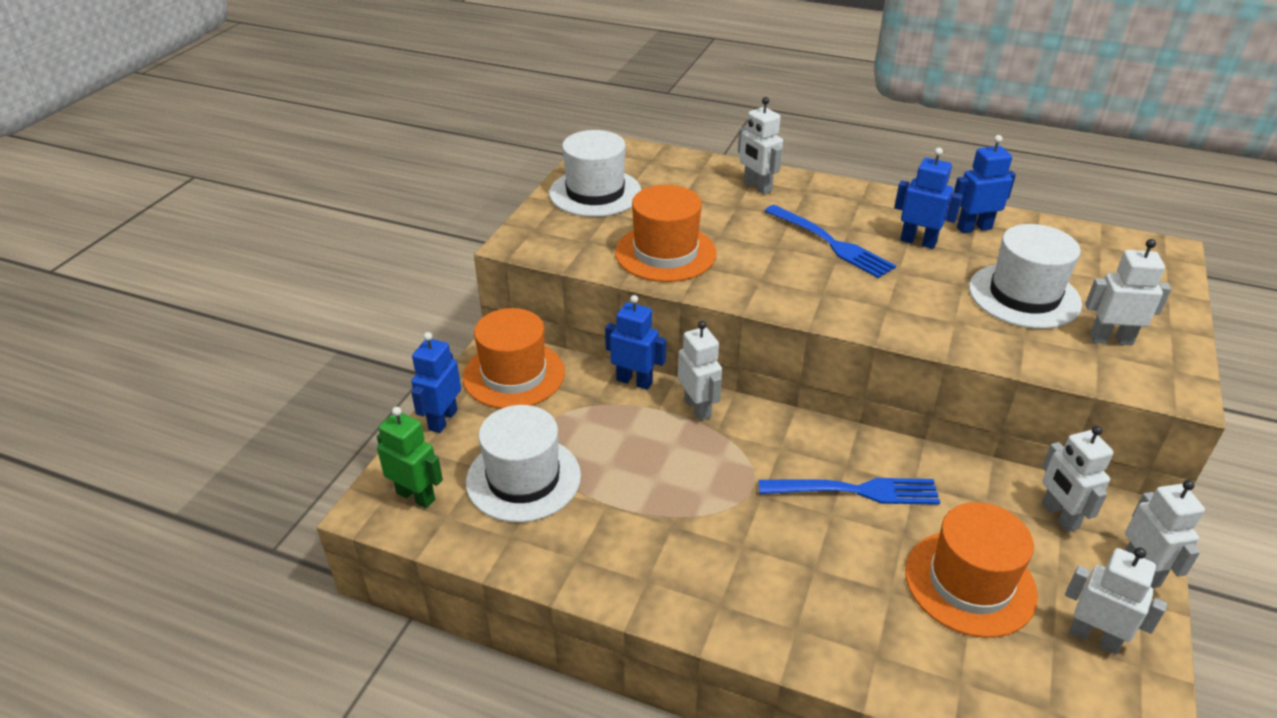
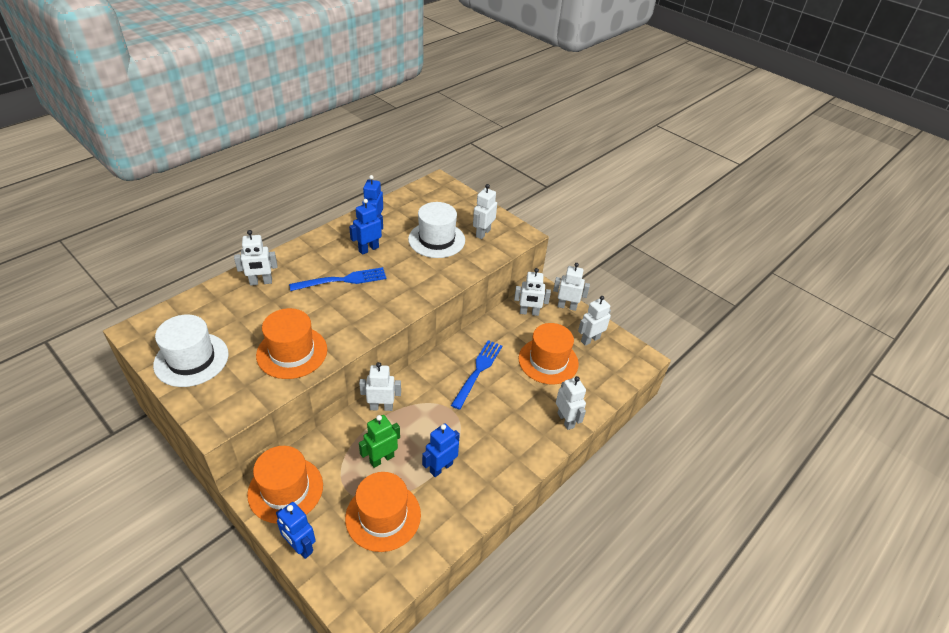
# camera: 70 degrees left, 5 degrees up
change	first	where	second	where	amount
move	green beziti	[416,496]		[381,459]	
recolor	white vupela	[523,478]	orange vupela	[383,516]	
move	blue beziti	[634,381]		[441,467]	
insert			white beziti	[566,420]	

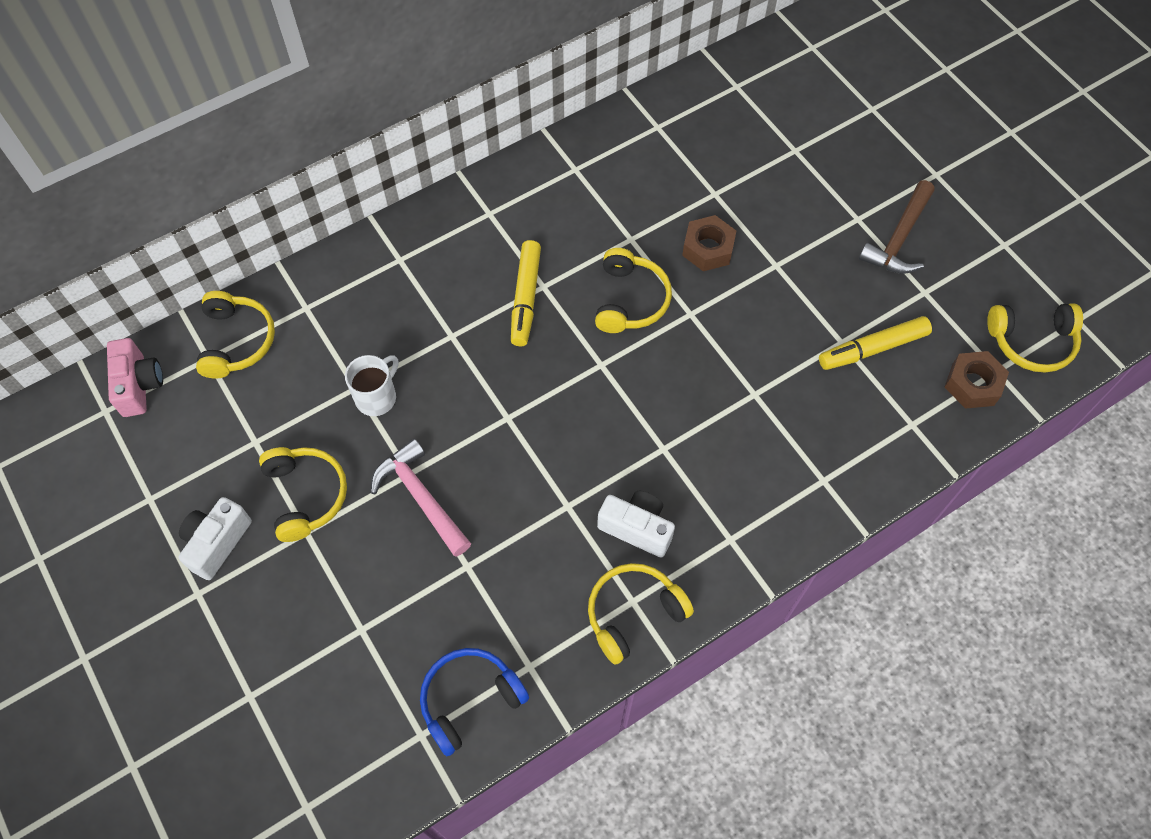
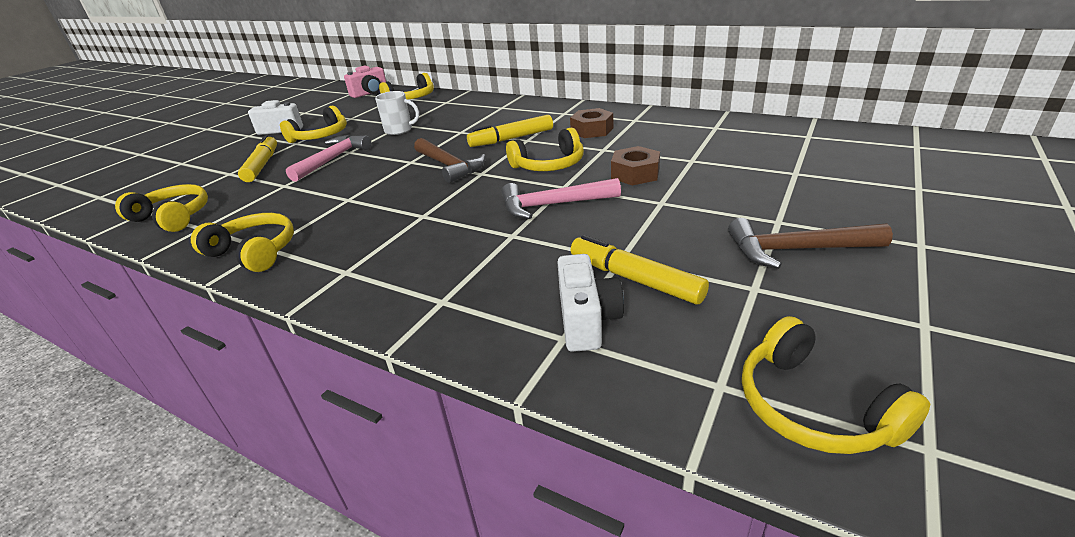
# camera: 65 degrees right, 30 degrees down
change	first	where	second	where	amount
recolor	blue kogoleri	[469,700]	yellow kogoleri	[173,217]	
move	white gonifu	[637,528]		[587,320]	
move	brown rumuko	[973,384]		[592,130]	
insert			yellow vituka	[262,165]	
insert			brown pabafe	[449,166]	
insert			pink pabafe	[553,205]	

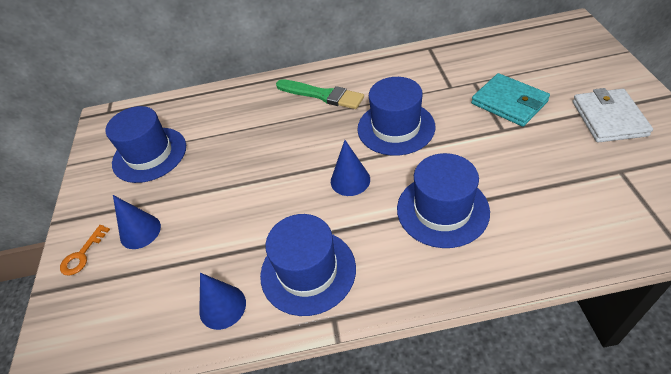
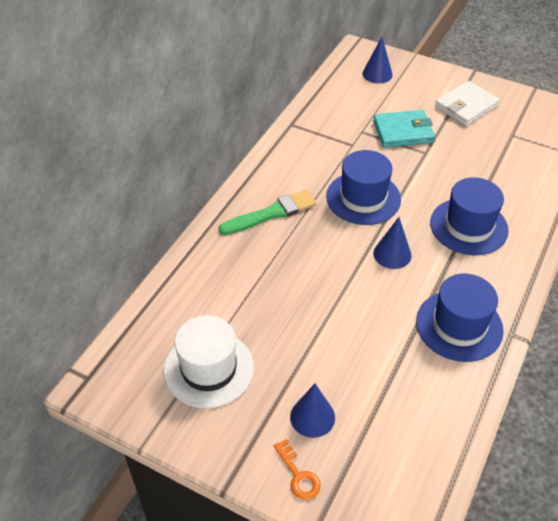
# camera: 60 degrees left, 0 degrees up
change	first	where	second	where	amount
recolor	blue vupela	[149,154]	white vupela	[209,369]	
move	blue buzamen	[222,306]		[377,74]	
rotate	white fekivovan	[608,118]		[466,106]	75 degrees counterclockwise

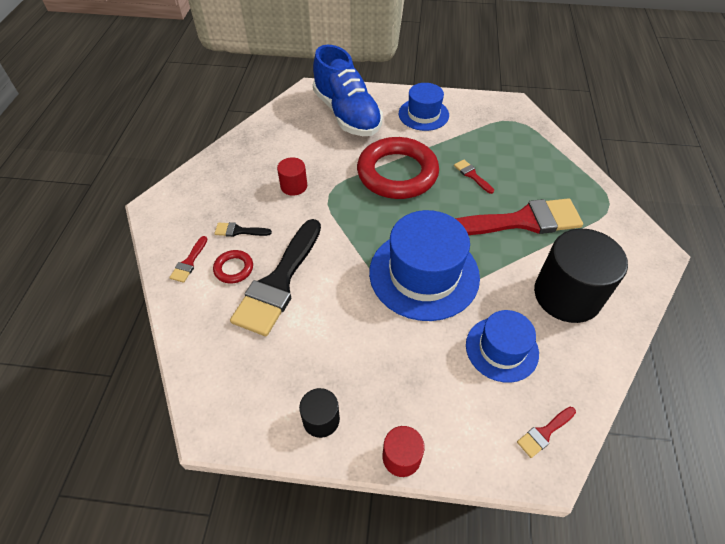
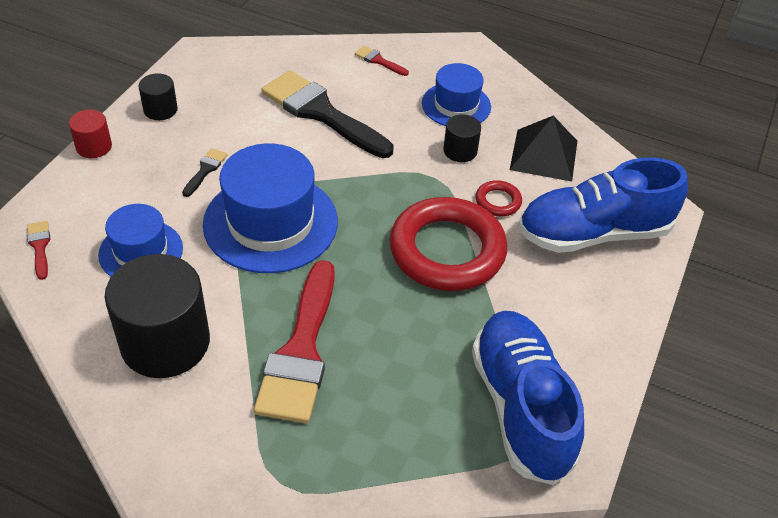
# camera: 105 degrees right, 5 degrees down
change	first	where	second	where	amount
move	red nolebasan	[234,268]		[498,201]	
move	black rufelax	[239,231]		[205,170]	
recolor	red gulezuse	[294,186]	black gulezuse	[460,151]	
move	blue vupela	[423,114]		[456,105]	
delete	red rufelax	[472,175]			
insert			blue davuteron	[521,407]	
insert			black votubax	[544,155]	

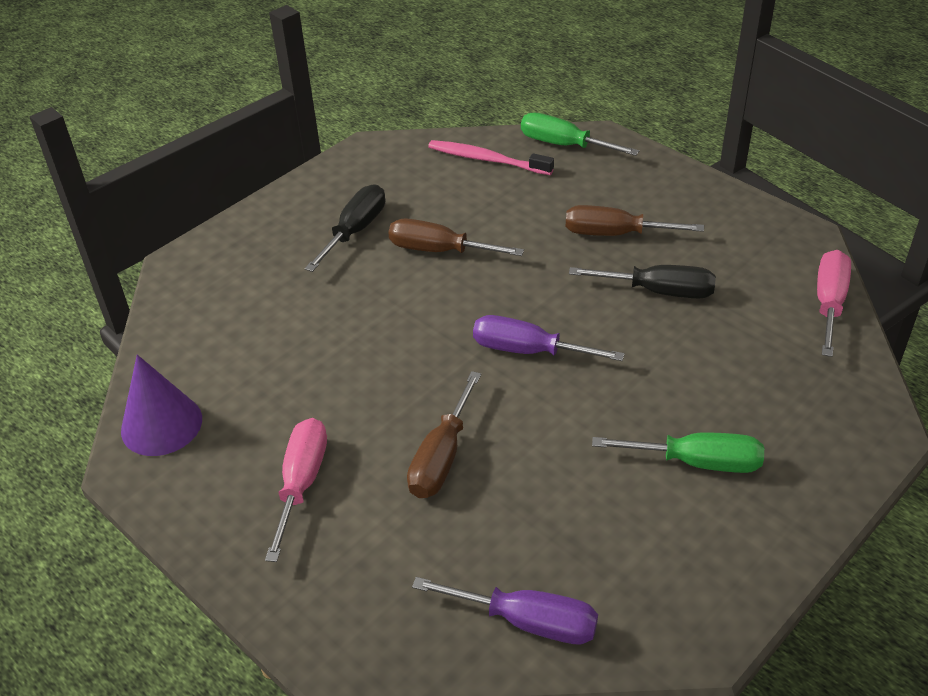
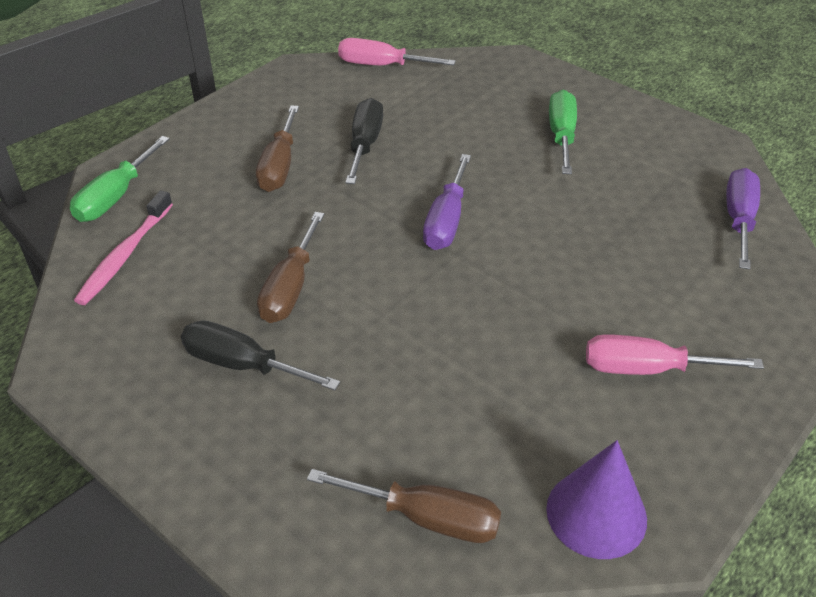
# camera: 95 degrees left, 0 degrees up
change	first	where	second	where	amount
move	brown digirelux	[441,457]		[426,518]	

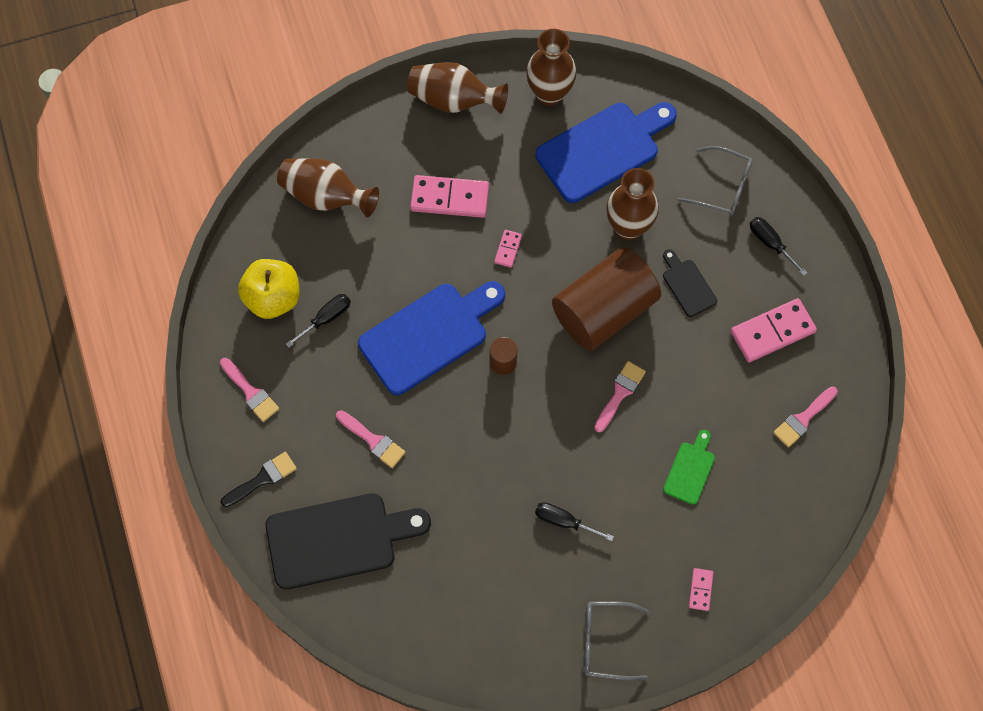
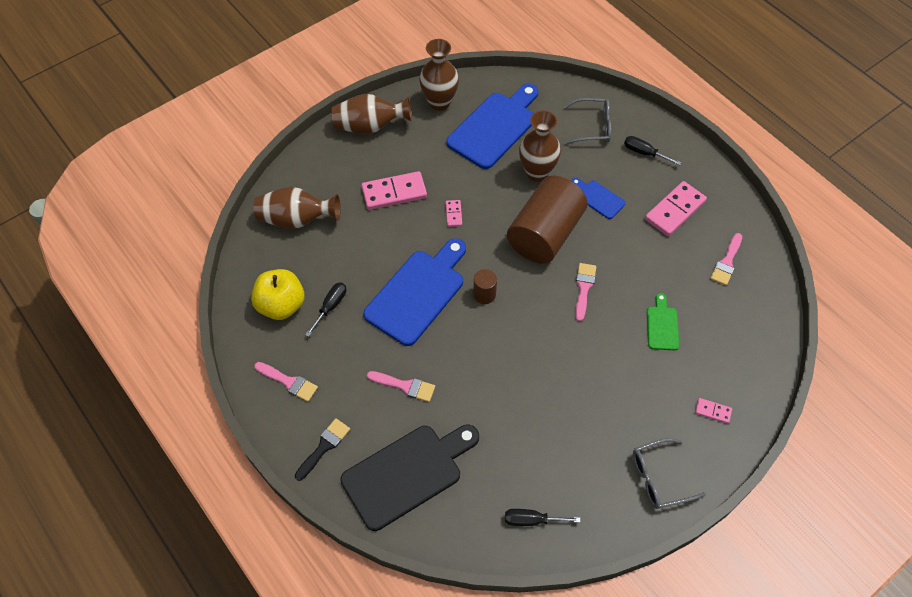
# camera: 20 degrees left, 10 degrees down
change	first	where	second	where	amount
move	black digirelux	[564,521]		[531,520]	
recolor	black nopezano	[687,285]	blue nopezano	[598,198]	
rotate	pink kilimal	[700,590]		[713,411]	60 degrees counterclockwise

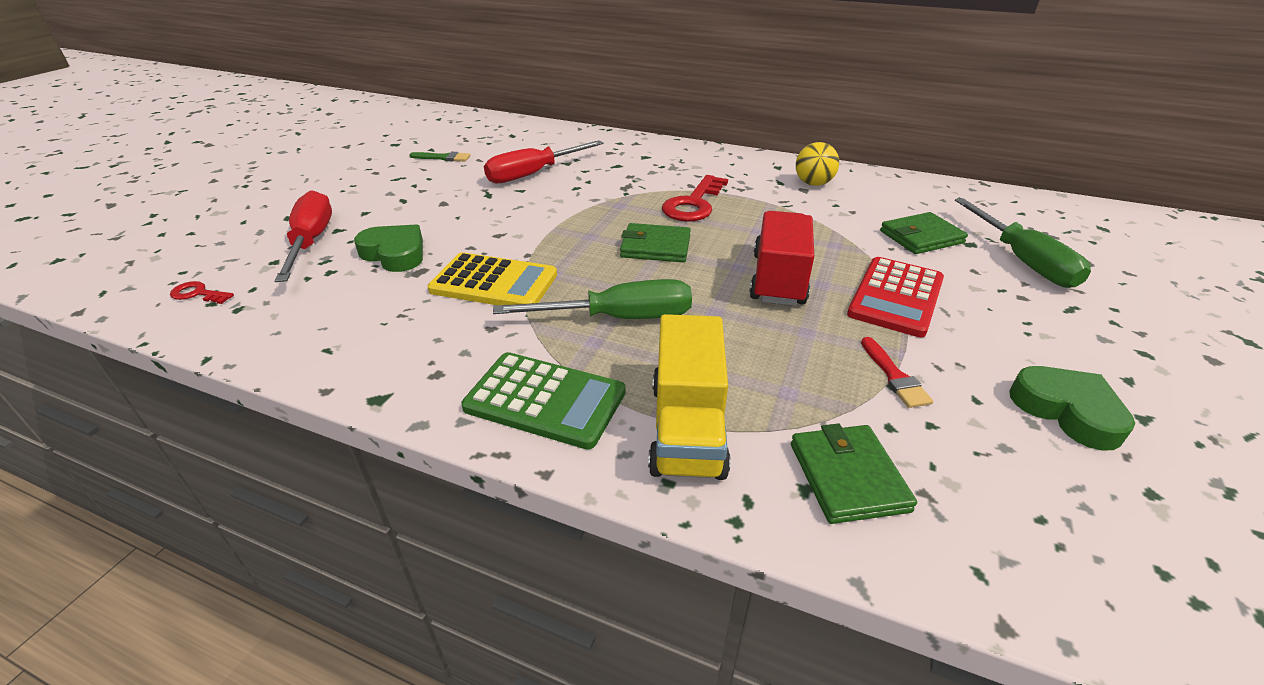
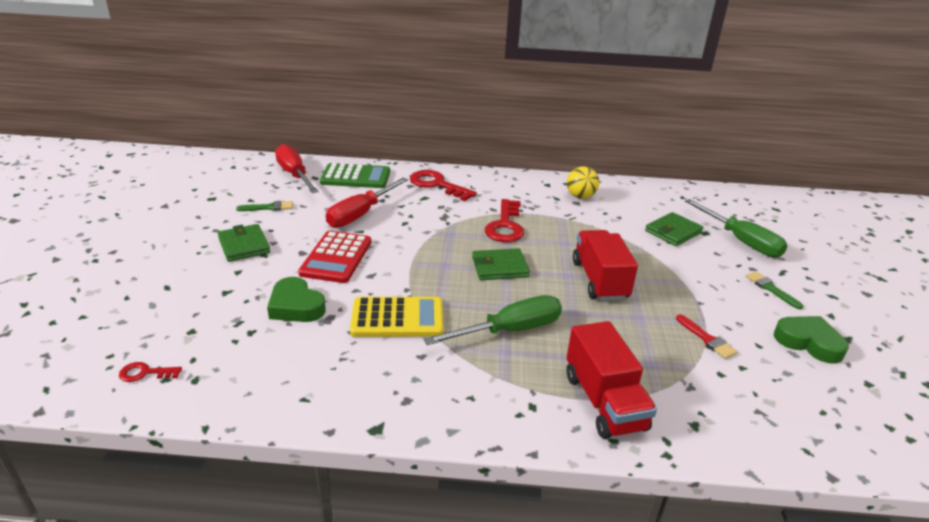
# camera: 20 degrees left, 5 degrees down
change	first	where	second	where	amount
move	red digirelux	[311,241]		[294,175]	
rotate	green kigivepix	[395,254]		[296,306]	150 degrees counterclockwise
move	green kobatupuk	[545,400]		[355,177]	
recolor	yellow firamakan	[687,428]	red firamakan	[604,402]	
move	green fekivovan	[848,477]		[244,245]	
move	red kobatupuk	[896,297]		[336,257]	
insert			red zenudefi	[437,185]	
insert			green rufelax	[771,289]	

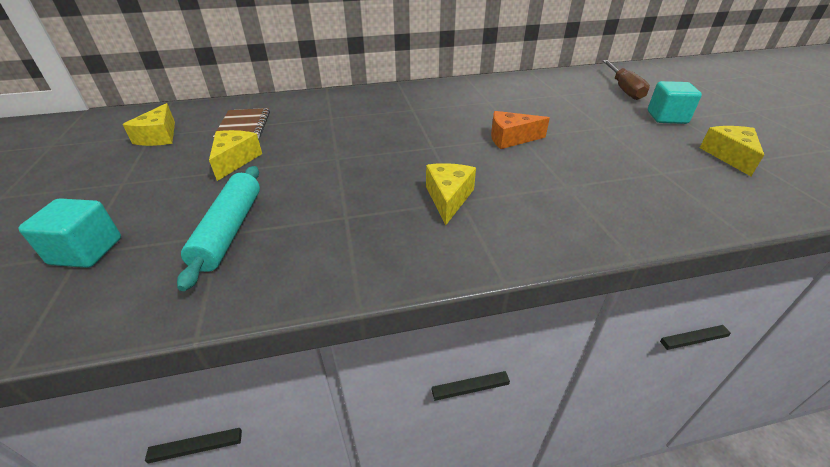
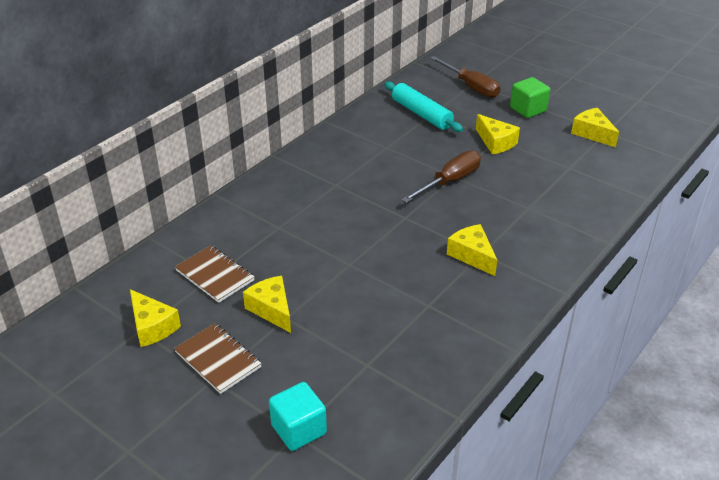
# camera: 40 degrees left, 0 degrees up
change	first	where	second	where	amount
move	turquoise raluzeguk	[229,230]		[421,114]	
replace	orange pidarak	[511,138]	brown digirelux	[449,181]	
recolor	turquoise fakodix	[666,117]	green fakodix	[528,109]	
insert			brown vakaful	[218,359]	
insert			yellow pidarak	[495,142]	

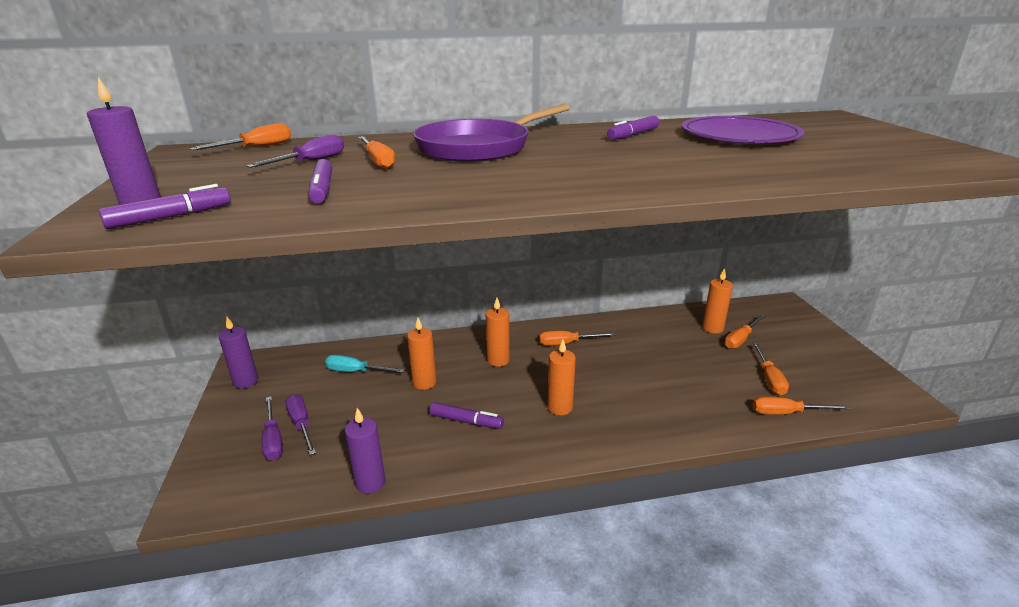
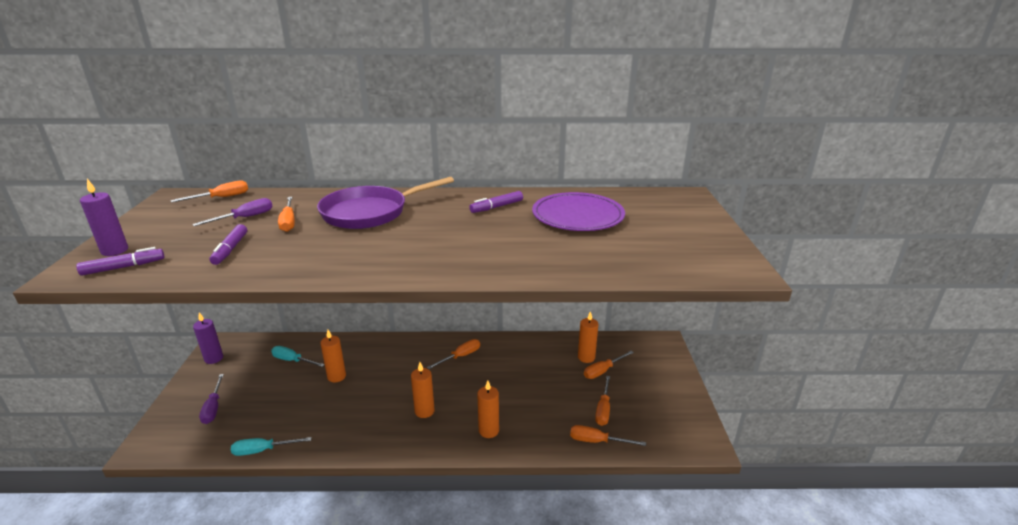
# camera: 10 degrees right, 0 degrees up
change	first	where	second	where	amount
delete	purple digirelux	[301,424]			
replace	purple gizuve	[370,482]	turquoise digirelux	[263,450]	
delete	purple vituka	[466,421]			
move	orange gizuve	[498,360]		[489,430]	
rotate	orange digirelux	[567,343]		[460,356]	135 degrees clockwise

